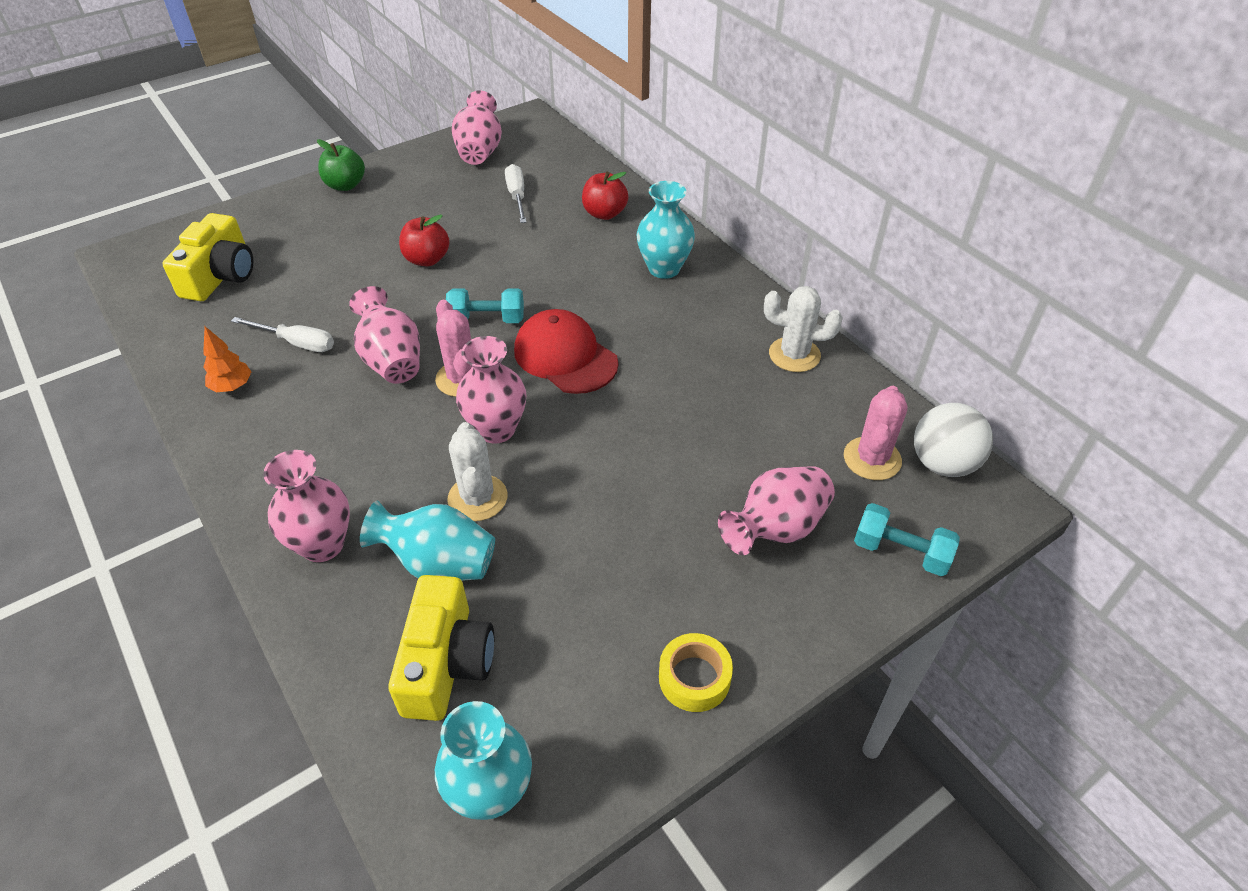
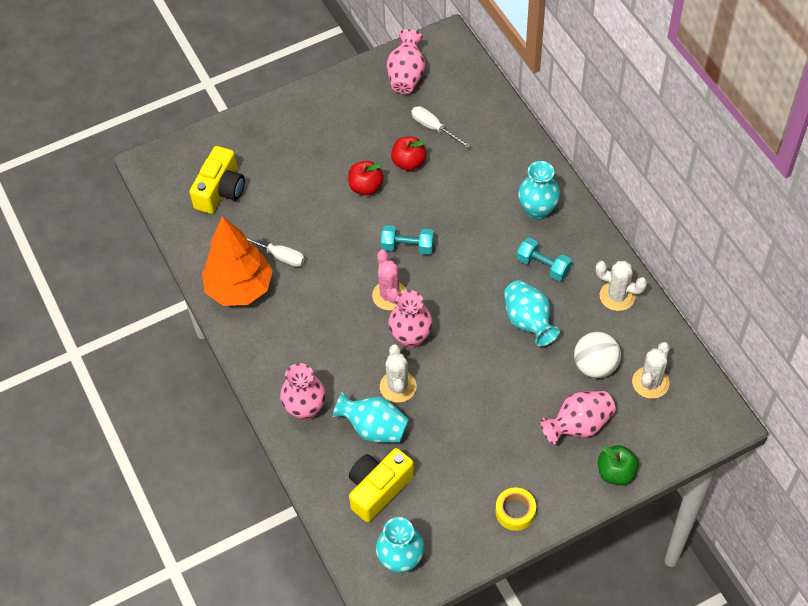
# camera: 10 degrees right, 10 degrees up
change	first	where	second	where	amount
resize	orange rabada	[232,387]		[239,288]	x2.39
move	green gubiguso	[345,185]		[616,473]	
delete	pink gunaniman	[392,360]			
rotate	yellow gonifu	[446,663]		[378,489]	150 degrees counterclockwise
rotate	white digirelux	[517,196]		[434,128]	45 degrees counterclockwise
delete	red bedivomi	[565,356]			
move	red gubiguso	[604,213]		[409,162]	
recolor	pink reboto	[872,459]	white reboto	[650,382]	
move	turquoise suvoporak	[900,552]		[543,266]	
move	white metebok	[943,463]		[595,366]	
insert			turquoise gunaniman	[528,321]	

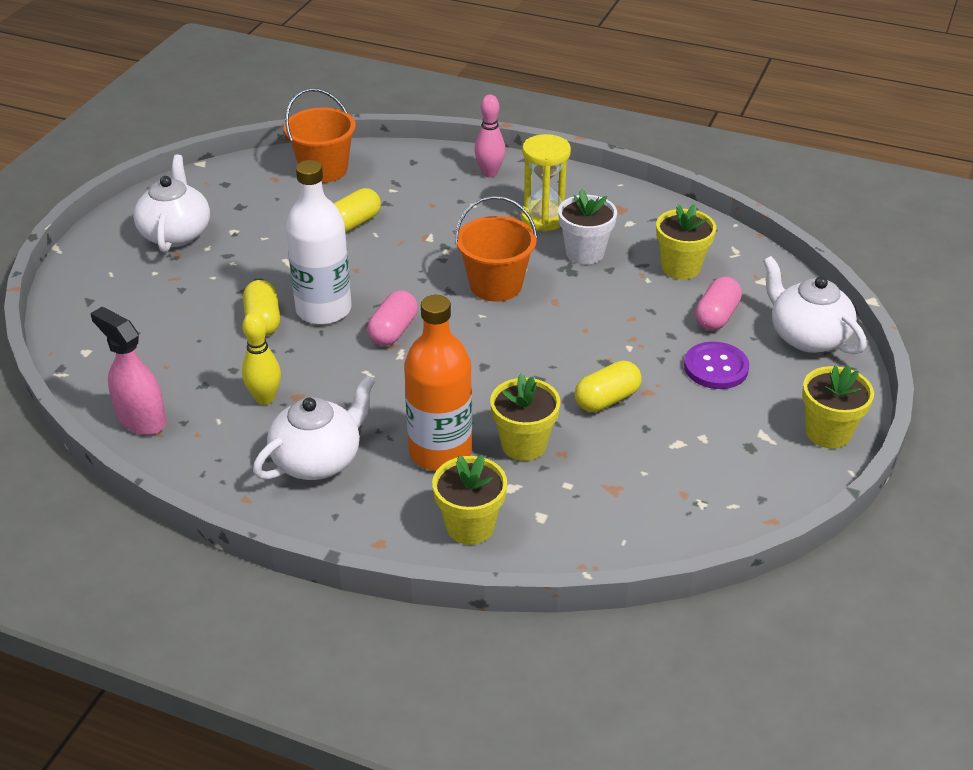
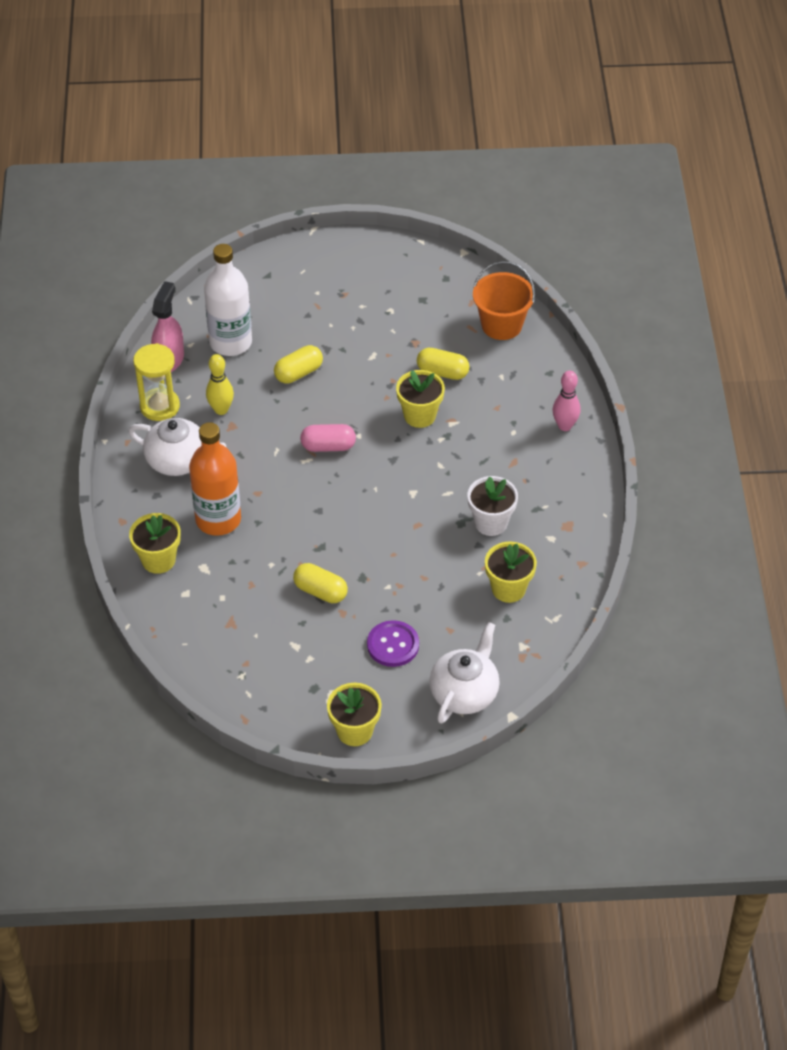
# camera: 65 degrees right, 10 degrees up
change	first	where	second	where	amount
delete	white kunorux	[176,233]			
move	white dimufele	[323,310]		[230,342]	
delete	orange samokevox	[496,285]			
move	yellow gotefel	[524,444]		[420,415]	
move	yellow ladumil	[544,218]		[160,406]	
delete	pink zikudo	[716,316]			

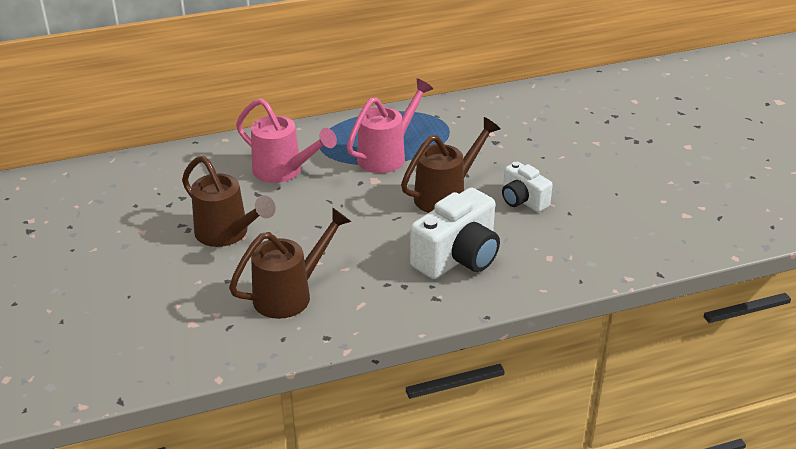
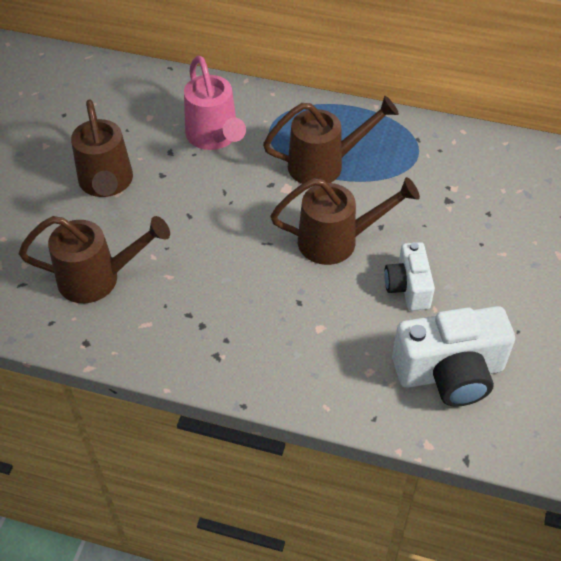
# camera: 35 degrees right, 15 degrees up
change	first	where	second	where	amount
recolor	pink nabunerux	[387,155]	brown nabunerux	[324,165]	
move	white gonifu	[458,257]		[450,373]	

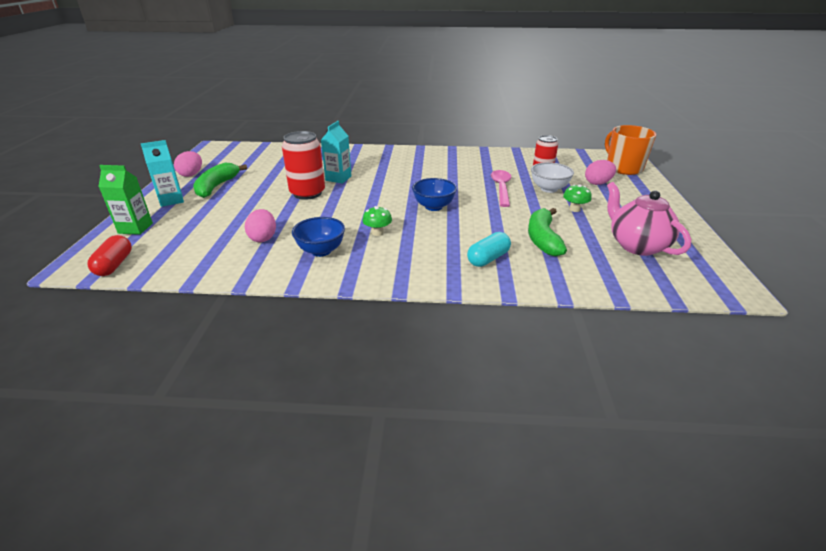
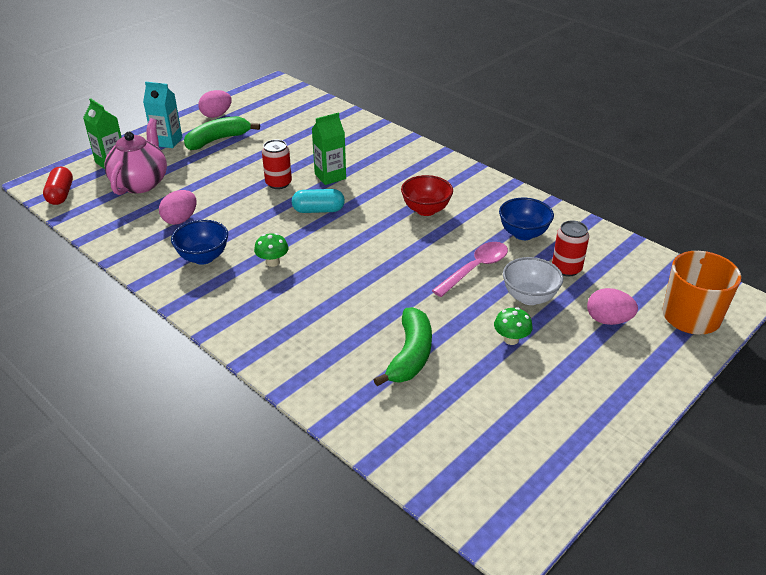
# camera: 40 degrees right, 5 degrees up
change	first	where	second	where	amount
rotate	red zikudo	[114,265]		[60,194]	45 degrees counterclockwise
resize	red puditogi	[307,193]		[278,183]	x0.64
recolor	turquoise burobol	[338,178]	green burobol	[330,176]	
move	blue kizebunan	[433,207]		[523,234]	
move	turquoise zikudo	[488,259]		[318,210]	
rotate	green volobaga	[542,239]		[410,355]	150 degrees clockwise
move	pink kunorux	[636,245]		[141,183]	
insert			red kizebunan	[426,210]	

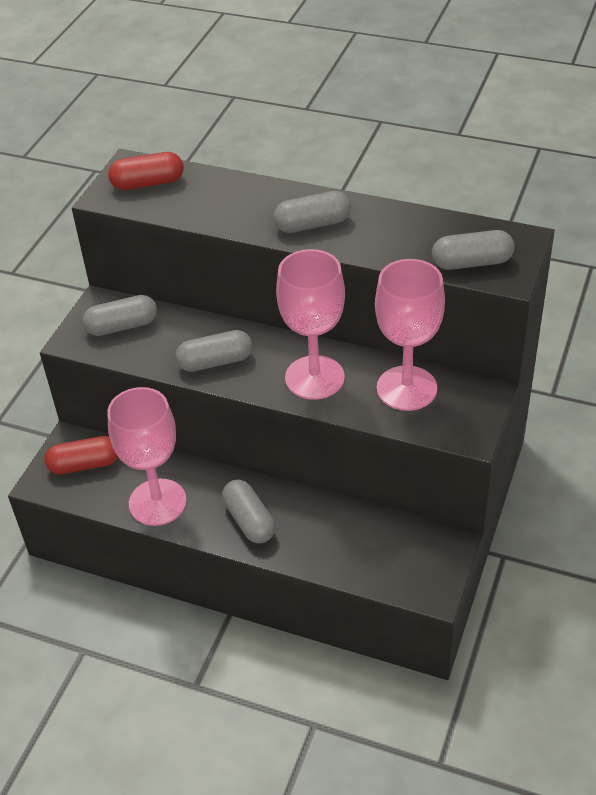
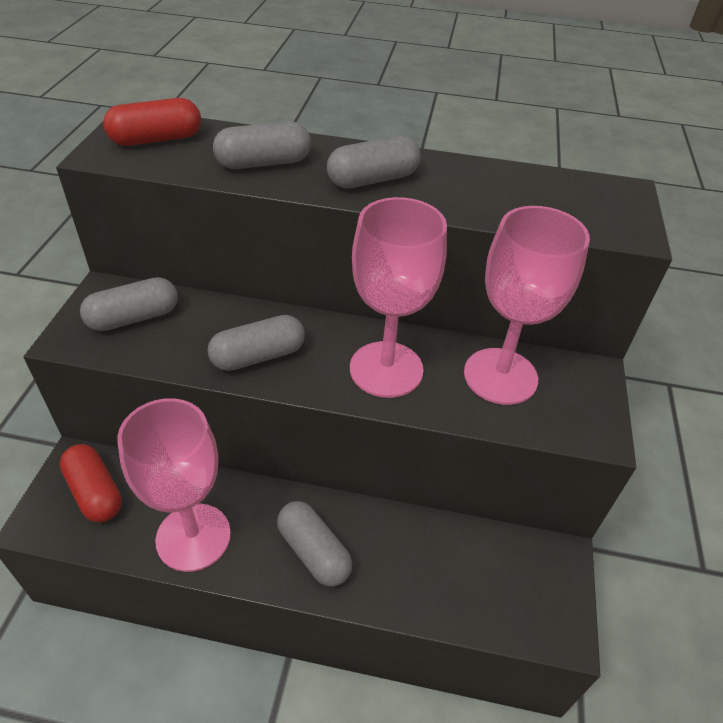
# camera: 15 degrees left, 0 degrees up
change	first	where	second	where	amount
rotate	red zikudo	[84,464]		[95,492]	75 degrees clockwise
move	grey zikudo	[471,262]		[263,163]	

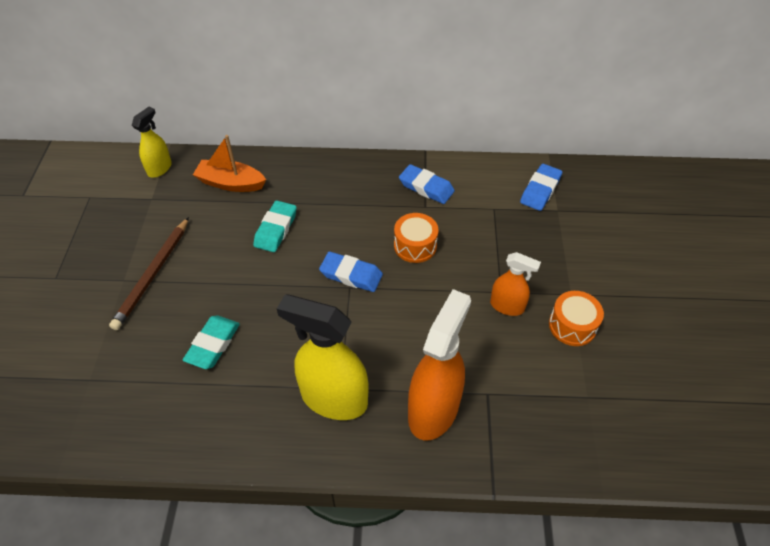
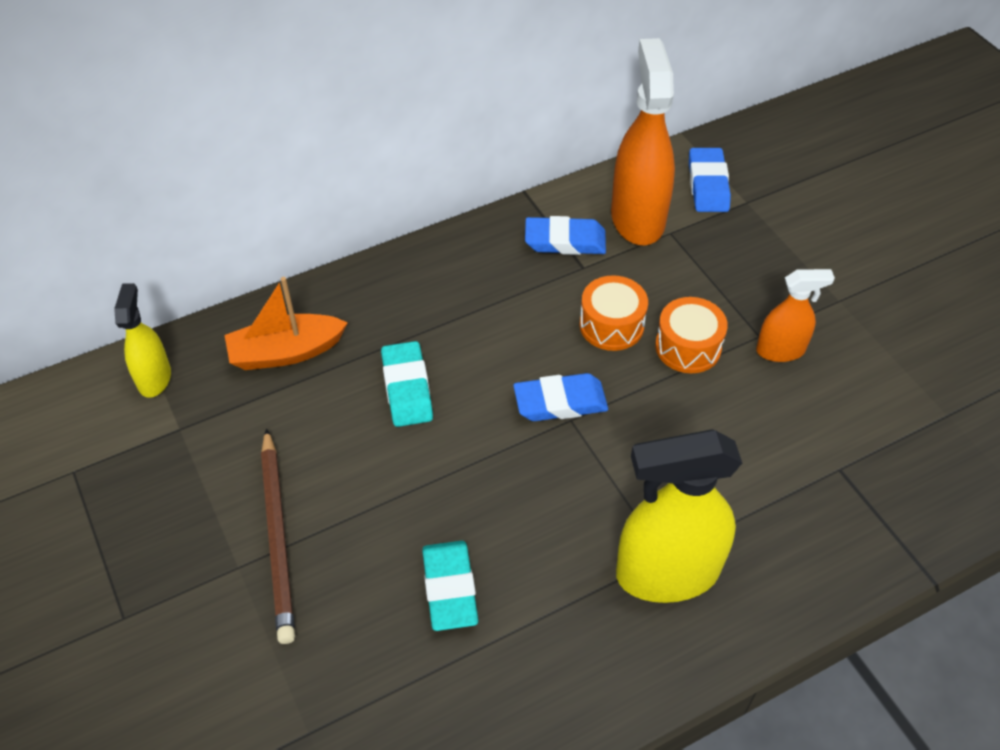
# camera: 30 degrees left, 0 degrees up
change	first	where	second	where	amount
move	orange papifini	[433,410]		[637,218]	
move	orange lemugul	[572,325]		[688,347]	

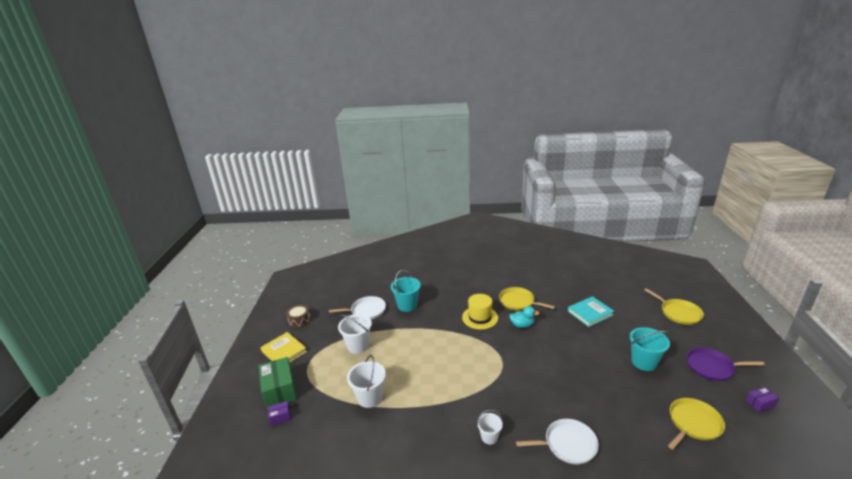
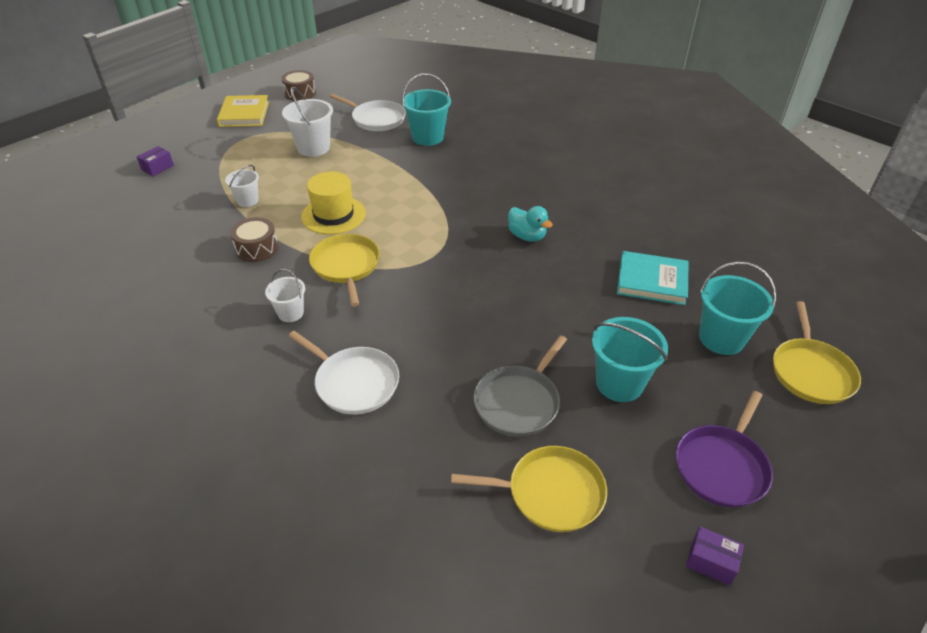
# camera: 40 degrees right, 15 degrees up
change	first	where	second	where	amount
delete	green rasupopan	[280,391]			
rotate	purple rasupopan	[280,417]		[157,168]	75 degrees counterclockwise
resize	white samokevox	[369,397]		[247,200]	x0.60
move	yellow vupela	[480,317]		[333,215]	
move	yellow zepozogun	[518,302]		[346,266]	
rotate	purple zepozogun	[712,367]		[722,466]	105 degrees counterclockwise
insert			brown lemugul	[257,248]	
insert			grey zepozogun	[519,402]	
insert			turquoise samokevox	[721,338]	

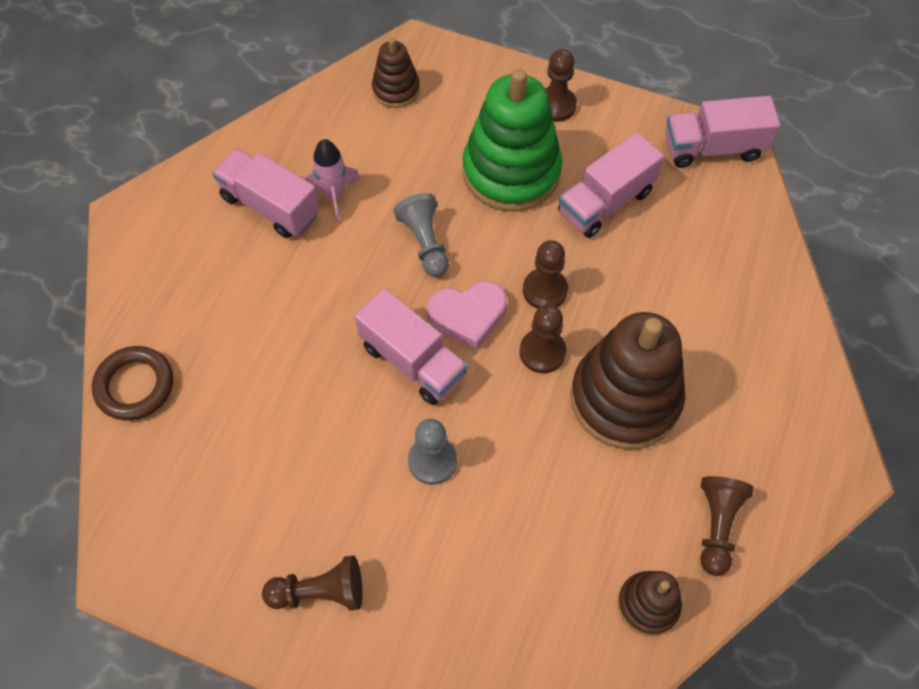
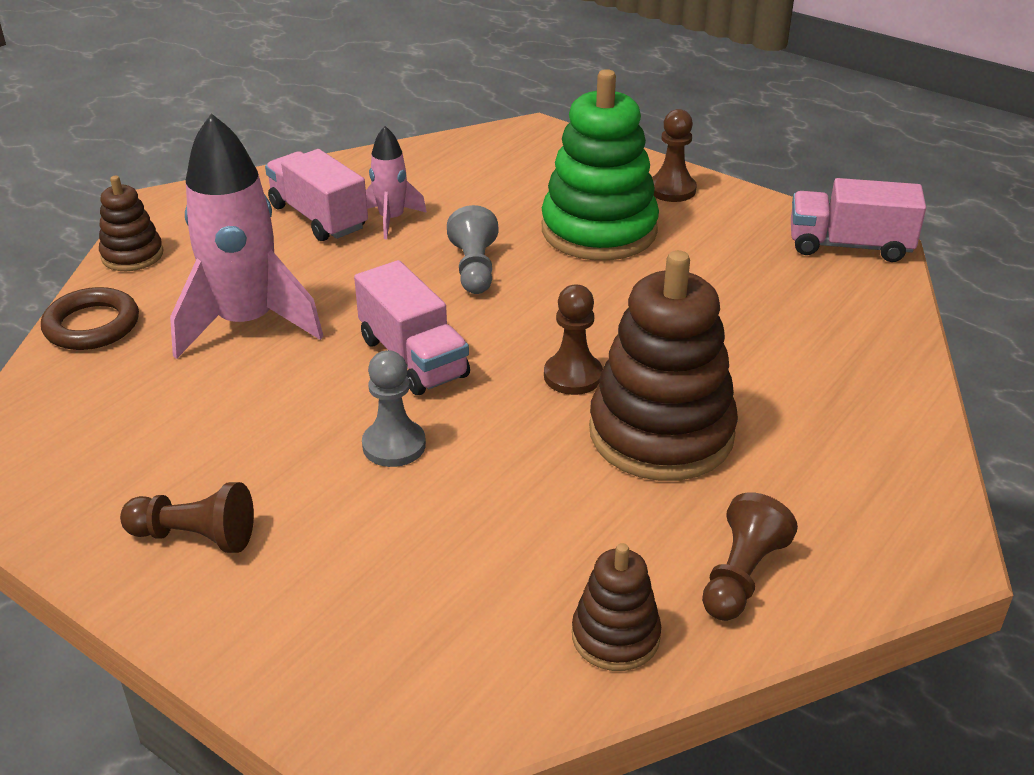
# camera: 15 degrees right, 25 degrees down
change	first	where	second	where	amount
move	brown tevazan	[396,90]		[132,255]	
delete	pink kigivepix	[468,316]			
delete	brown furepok	[545,290]			
delete	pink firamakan	[605,202]			
insert			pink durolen	[246,323]	

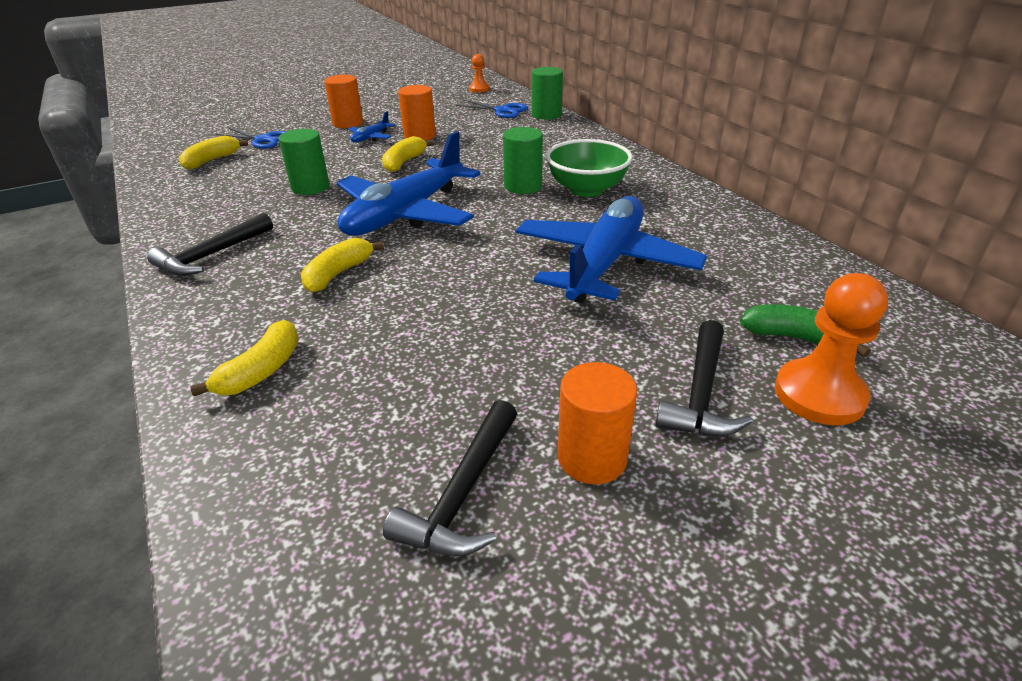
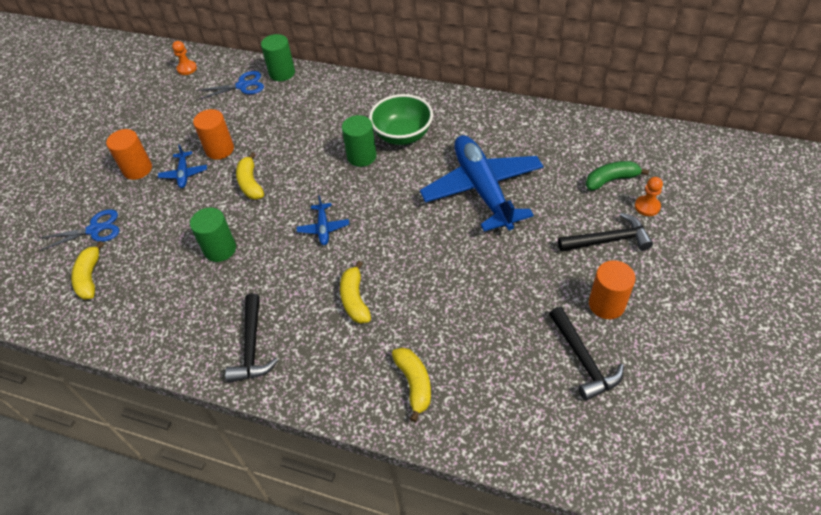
# camera: 40 degrees left, 15 degrees up
change	first	where	second	where	amount
resize	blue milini	[405,214]		[323,228]	x0.41
rotate	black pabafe	[701,394]		[608,240]	75 degrees counterclockwise
resize	orange furepok	[819,394]		[647,206]	x0.56

